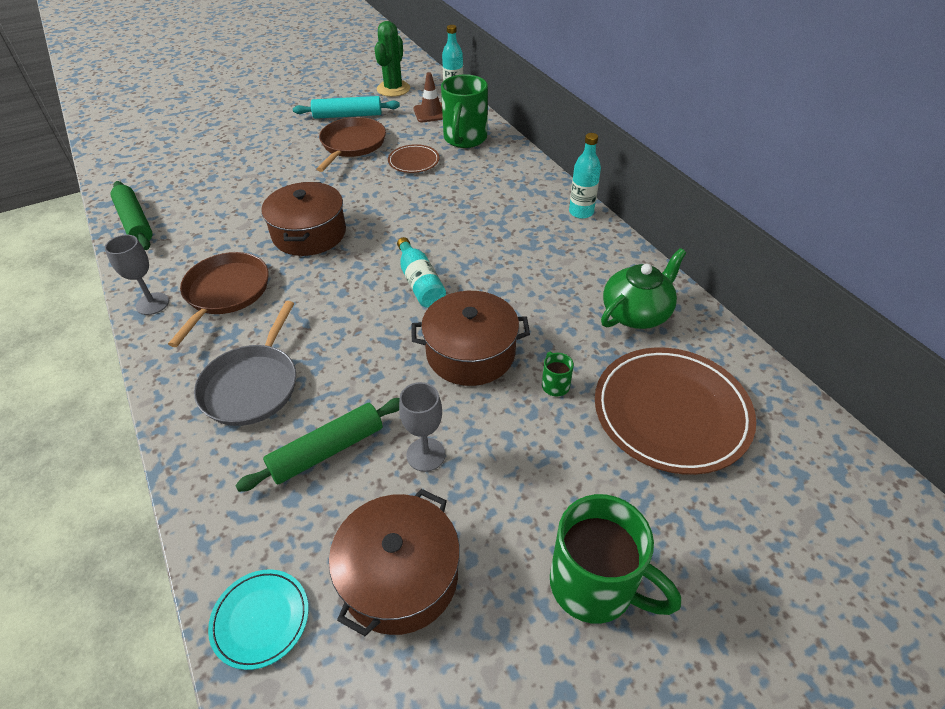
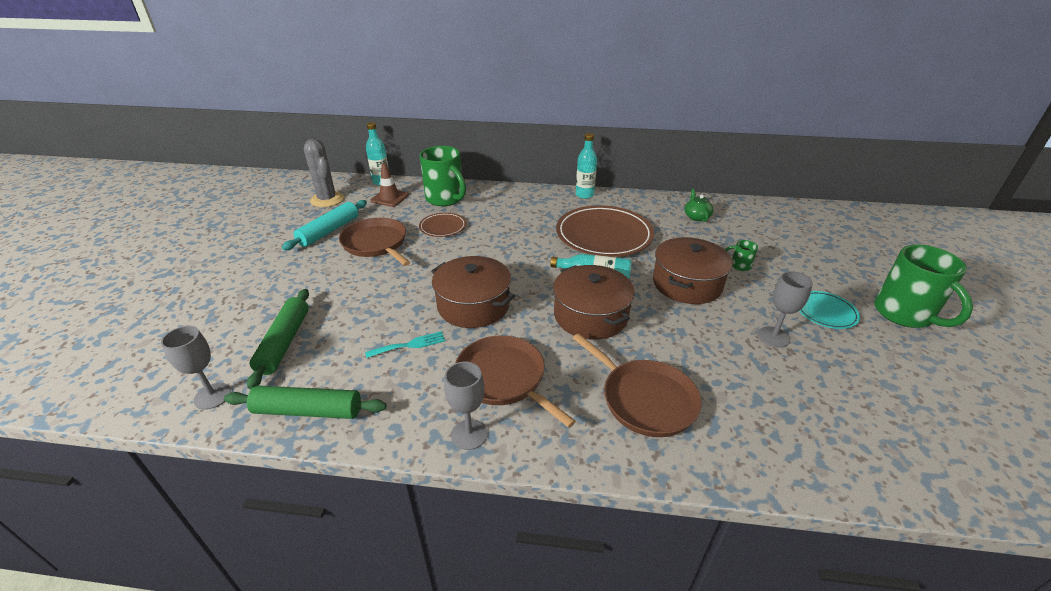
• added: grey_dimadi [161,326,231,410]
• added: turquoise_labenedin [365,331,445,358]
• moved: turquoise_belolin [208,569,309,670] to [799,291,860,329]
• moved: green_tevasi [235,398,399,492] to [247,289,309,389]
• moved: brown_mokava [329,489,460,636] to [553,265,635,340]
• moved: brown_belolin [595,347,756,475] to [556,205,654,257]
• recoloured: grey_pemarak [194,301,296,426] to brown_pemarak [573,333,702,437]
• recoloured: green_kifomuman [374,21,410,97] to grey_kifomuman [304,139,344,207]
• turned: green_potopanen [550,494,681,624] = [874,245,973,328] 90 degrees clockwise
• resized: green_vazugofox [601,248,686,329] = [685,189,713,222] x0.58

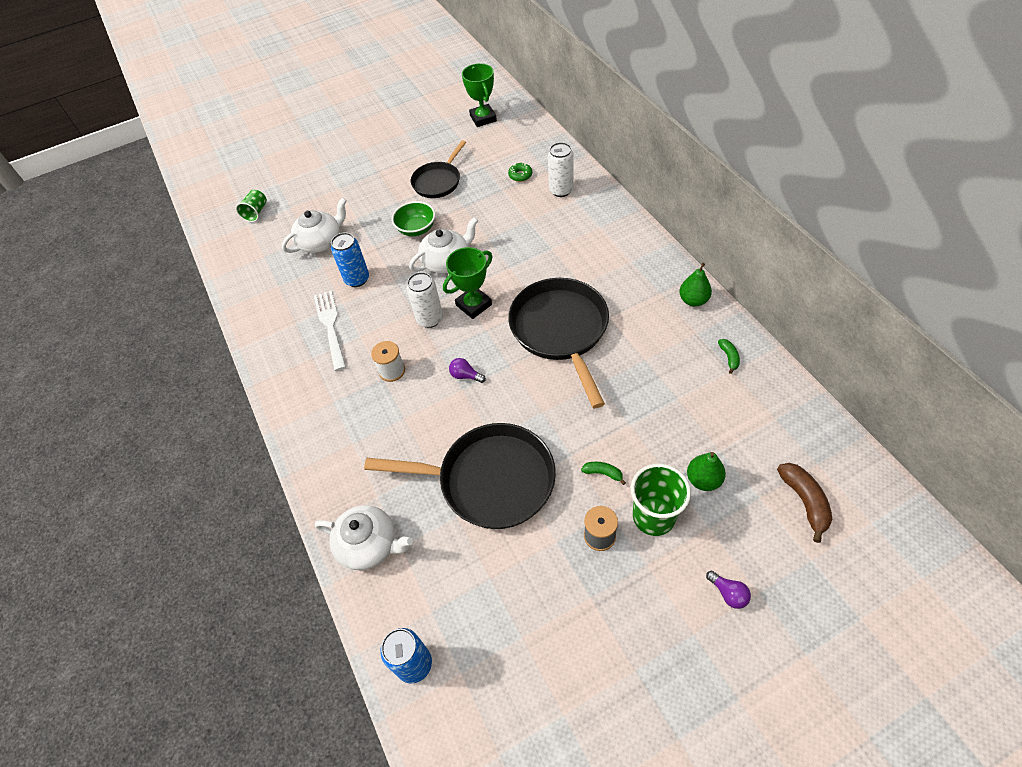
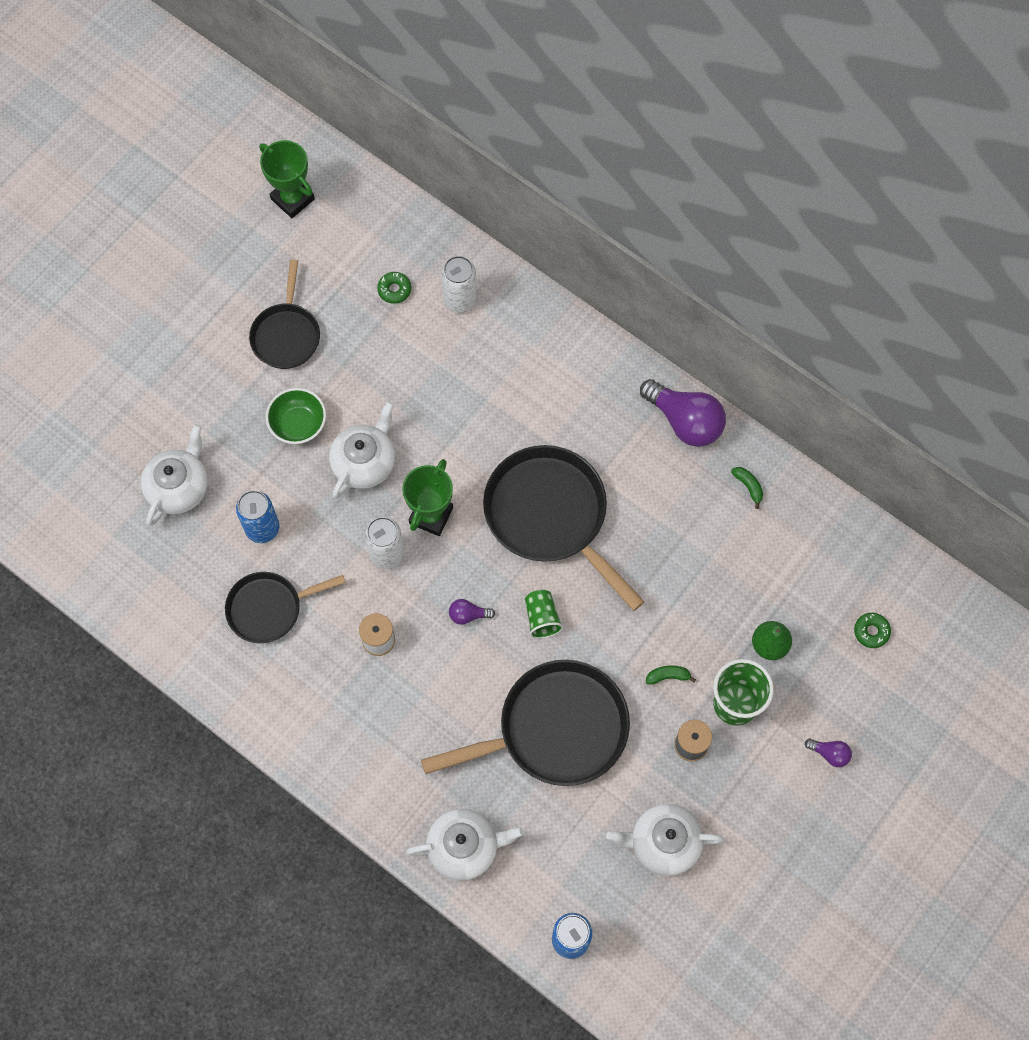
• added: white_vazugofox [606,804,724,876]
• moved: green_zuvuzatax [236,190,267,222] to [525,590,564,639]
• replaced: white_labenedin [314,291,346,371] to black_pemarak [225,572,346,643]
• replaced: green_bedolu [679,263,712,307] to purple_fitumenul [640,379,726,447]
• replaced: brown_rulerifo [777,463,833,543] to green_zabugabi [854,613,891,648]

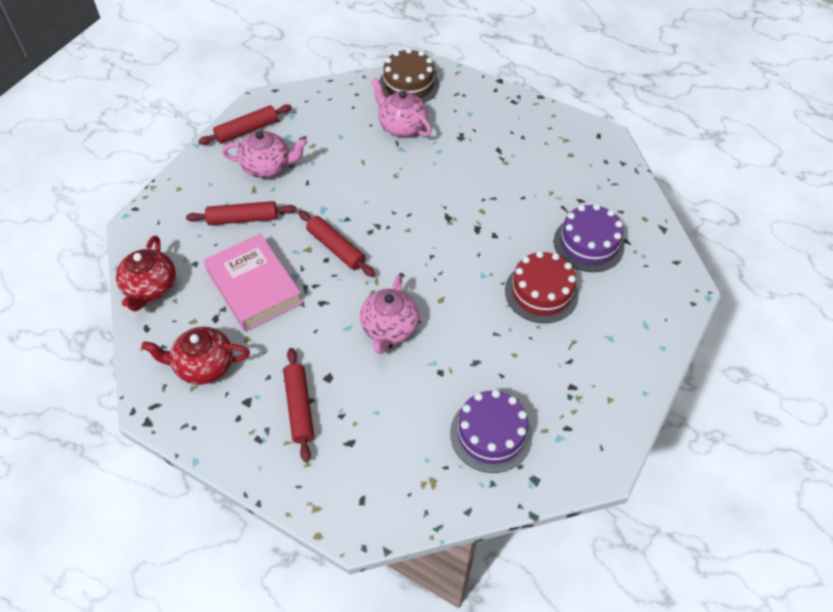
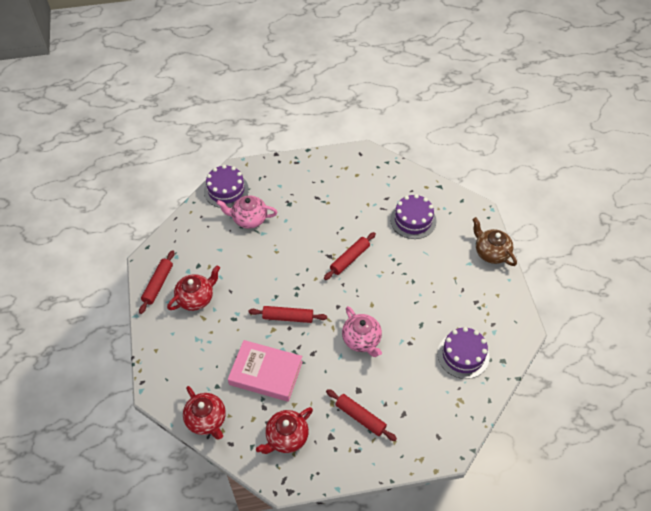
• removed: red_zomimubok [505,251,579,323]
• added: brown_vazugofox [472,217,517,266]
• moved: red_tevasi [186,201,296,225] to [324,232,376,280]
• recoloured: pink_vazugofox [222,131,307,178] to red_vazugofox [167,266,220,311]
• recoloured: brown_zomimubok [379,48,439,103] to purple_zomimubok [204,165,249,208]

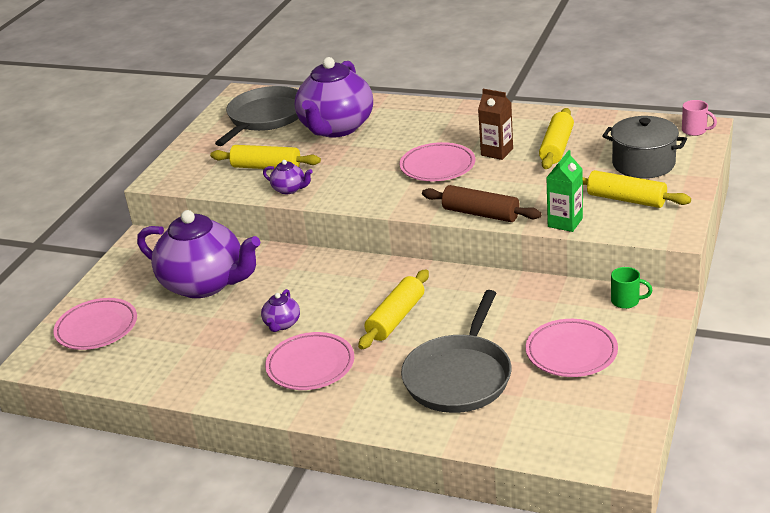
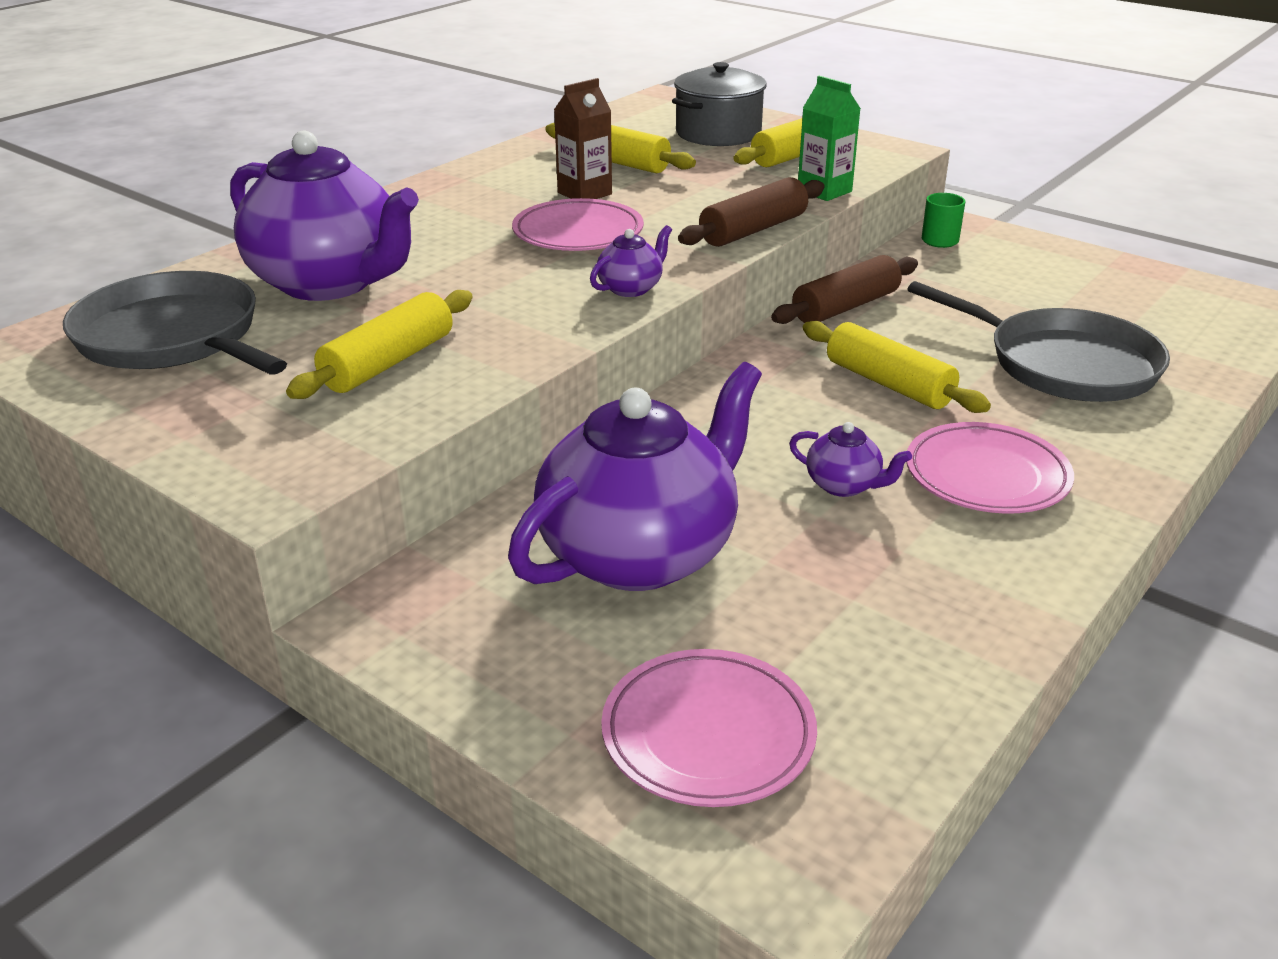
• removed: pink_belolin [526,319,618,377]
• removed: pink_potopanen [682,100,717,136]
• added: brown_tevasi [771,255,918,324]
• moved: purple_vazugofox [263,160,313,194] to [590,225,672,297]

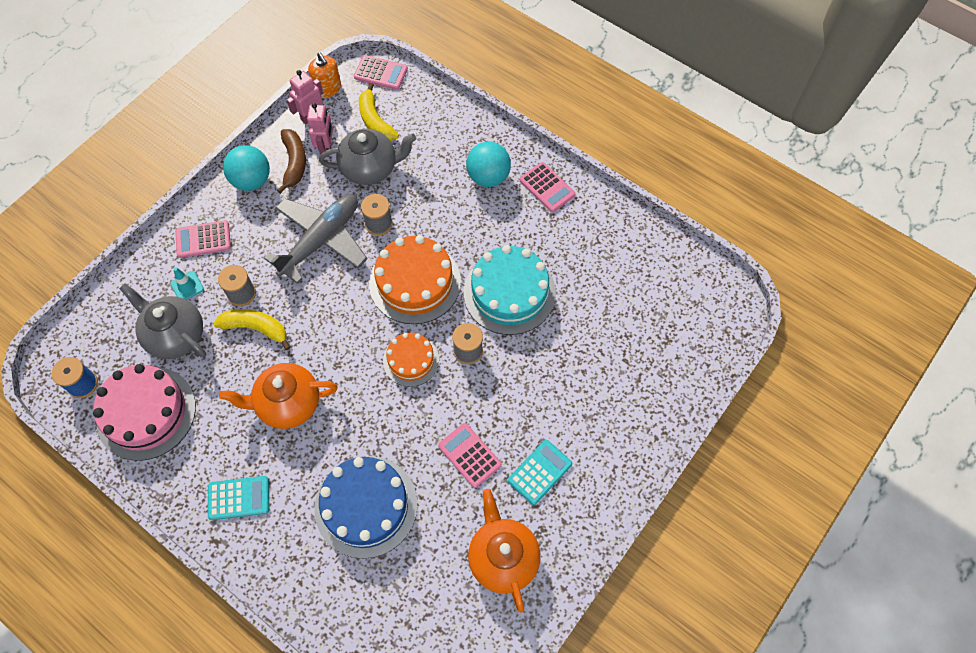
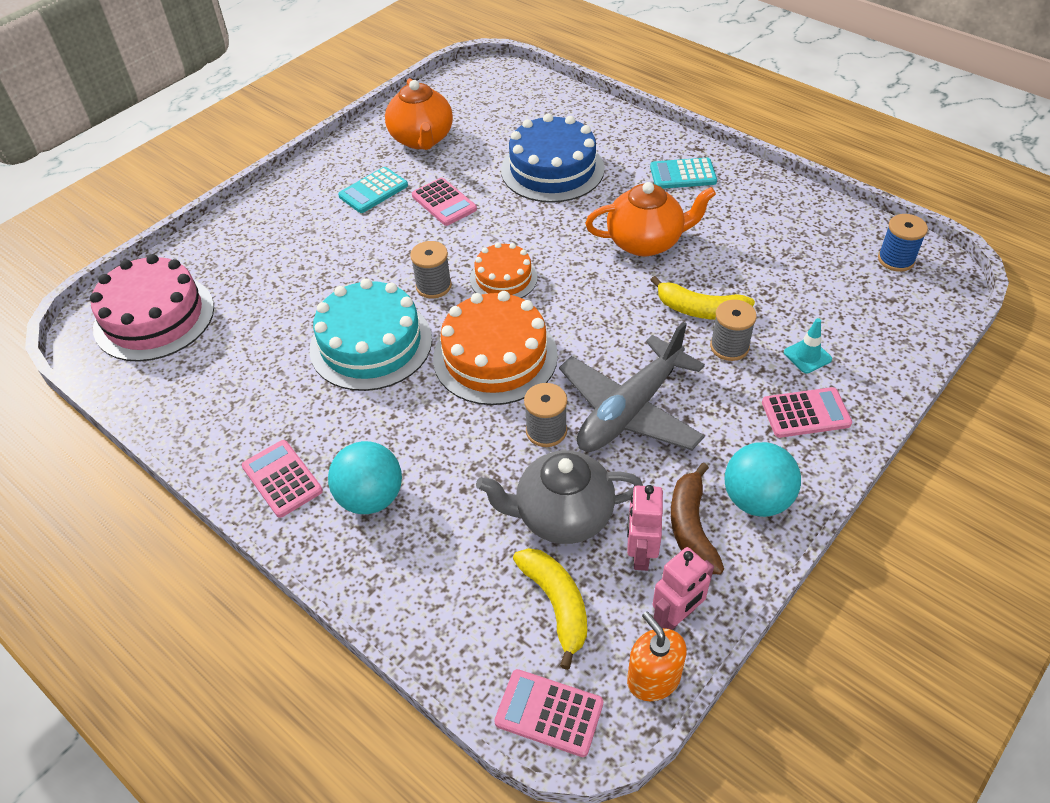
• removed: grey_vazugofox [119,283,206,359]
• moved: pink_zomimubok [93,364,196,461] to [90,254,214,362]

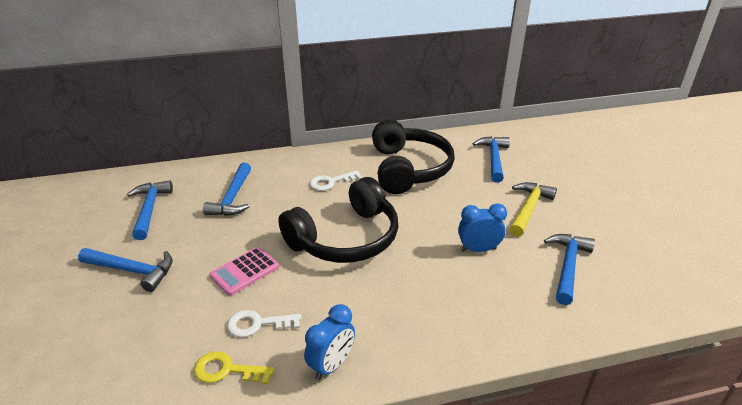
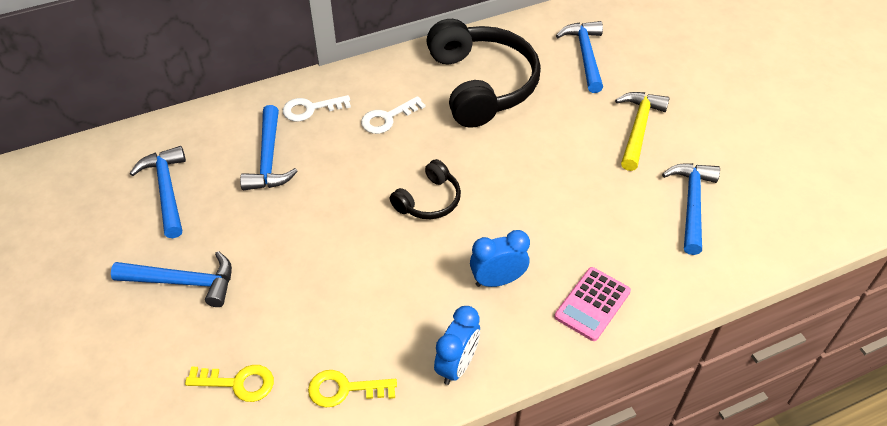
• added: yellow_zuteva [185,365,274,402]
• moved: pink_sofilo [209,247,279,296] to [554,267,631,341]
• moved: white_zuteva [227,310,301,337] to [283,95,351,121]
• moved: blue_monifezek [458,203,507,252] to [470,230,530,287]
• resized: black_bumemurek [278,177,398,263] = [390,159,461,219] x0.50

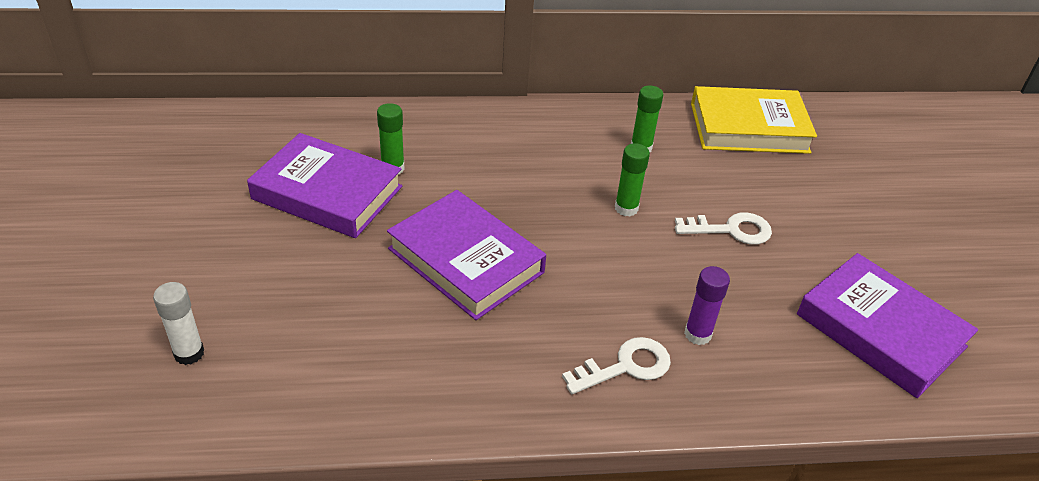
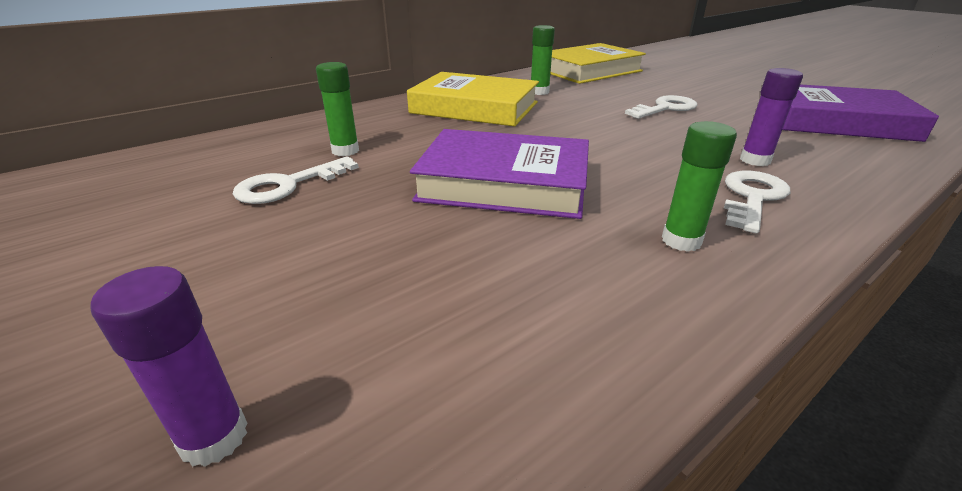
• added: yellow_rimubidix [407,72,539,127]
• moved: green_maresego [615,143,650,217] to [662,121,737,252]
• replaced: purple_rimubidix [247,133,402,238] to white_zuteva [233,156,359,204]
• recoloured: white_maresego [153,282,204,365] to purple_maresego [90,266,248,467]

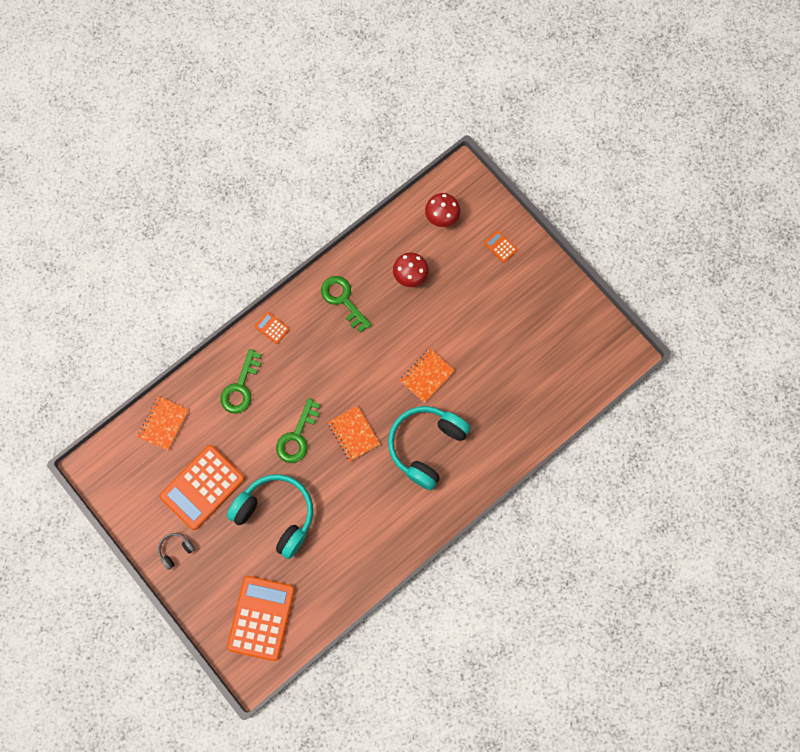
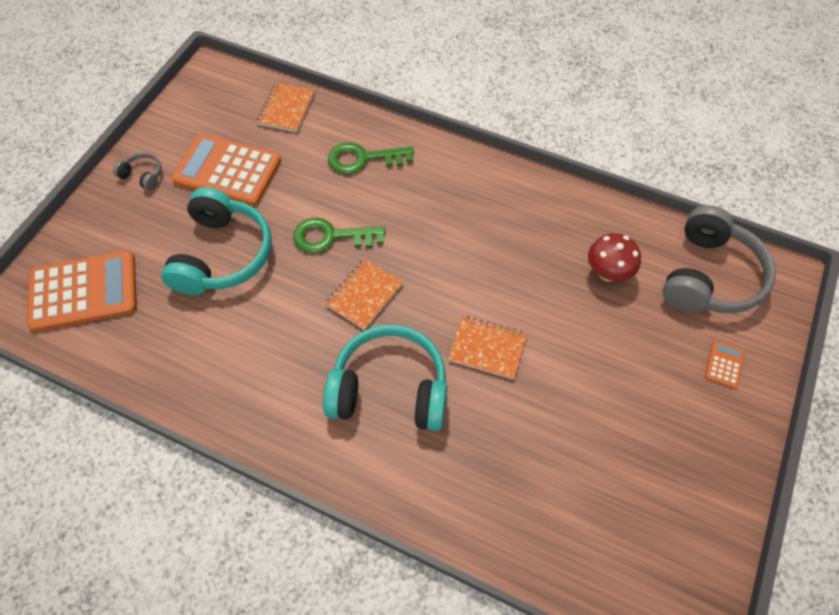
• removed: orange_sofilo [255,312,290,344]
• removed: green_zuteva [321,276,371,333]
• replaced: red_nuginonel [425,193,460,227] to grey_bumemurek [662,205,776,313]
• turned: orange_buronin [138,396,189,451] = [257,83,315,132] 75 degrees counterclockwise

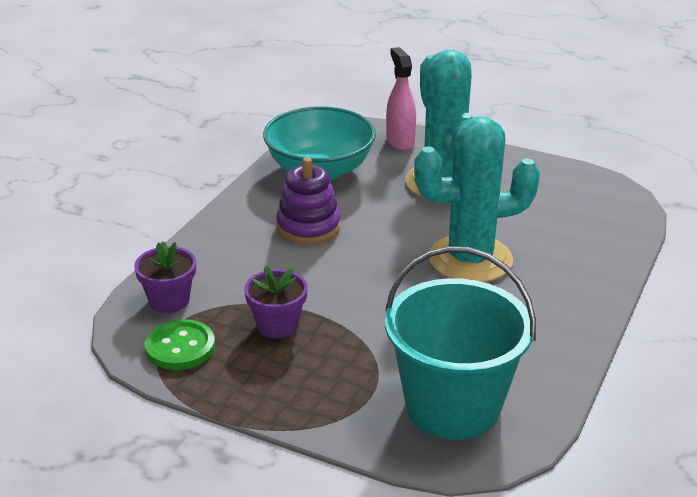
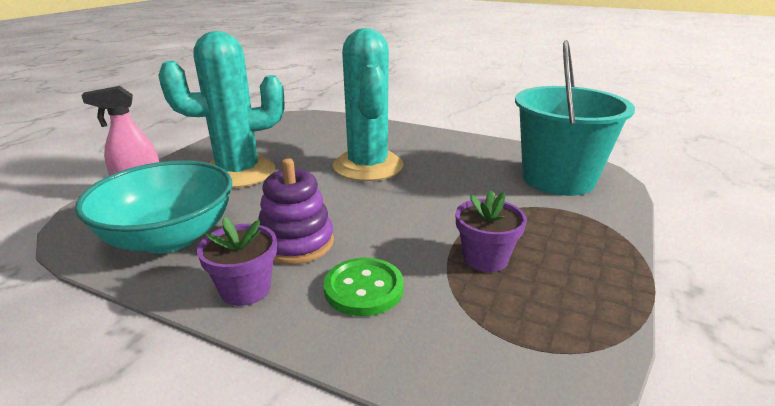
• moved: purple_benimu [134,241,196,313] to [197,217,277,306]
• moved: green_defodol [145,319,215,370] to [324,258,404,316]

